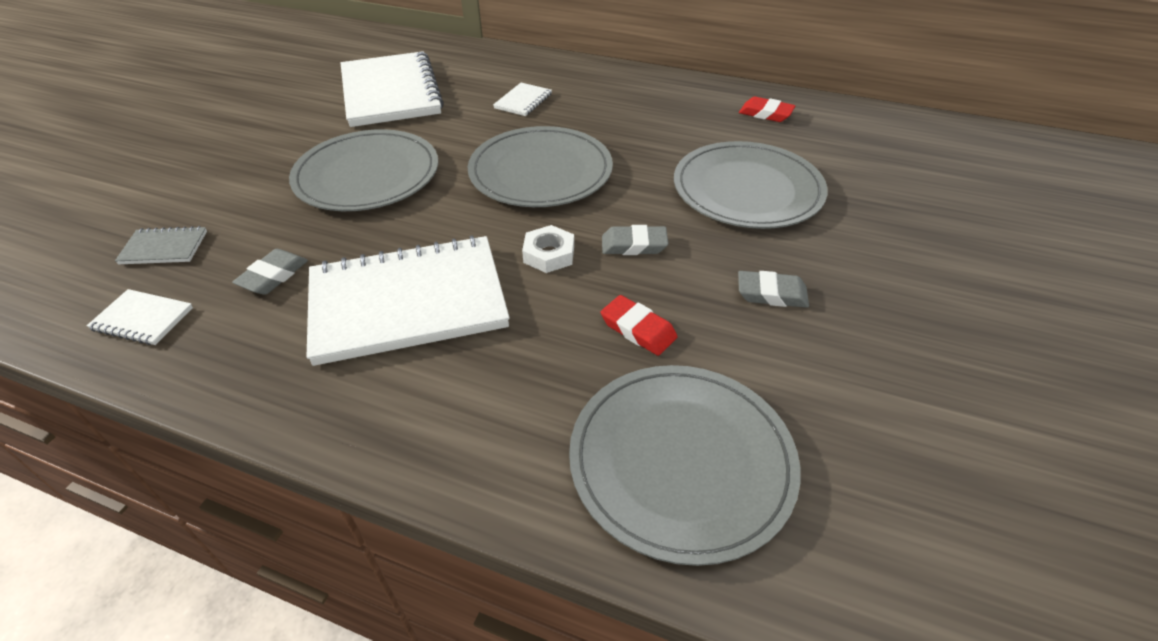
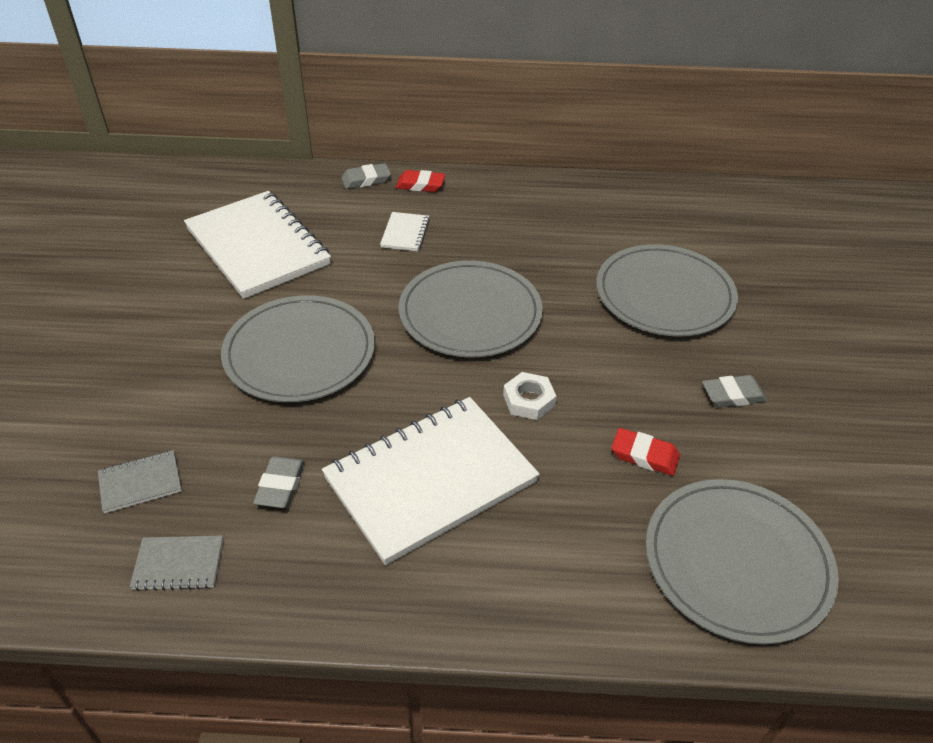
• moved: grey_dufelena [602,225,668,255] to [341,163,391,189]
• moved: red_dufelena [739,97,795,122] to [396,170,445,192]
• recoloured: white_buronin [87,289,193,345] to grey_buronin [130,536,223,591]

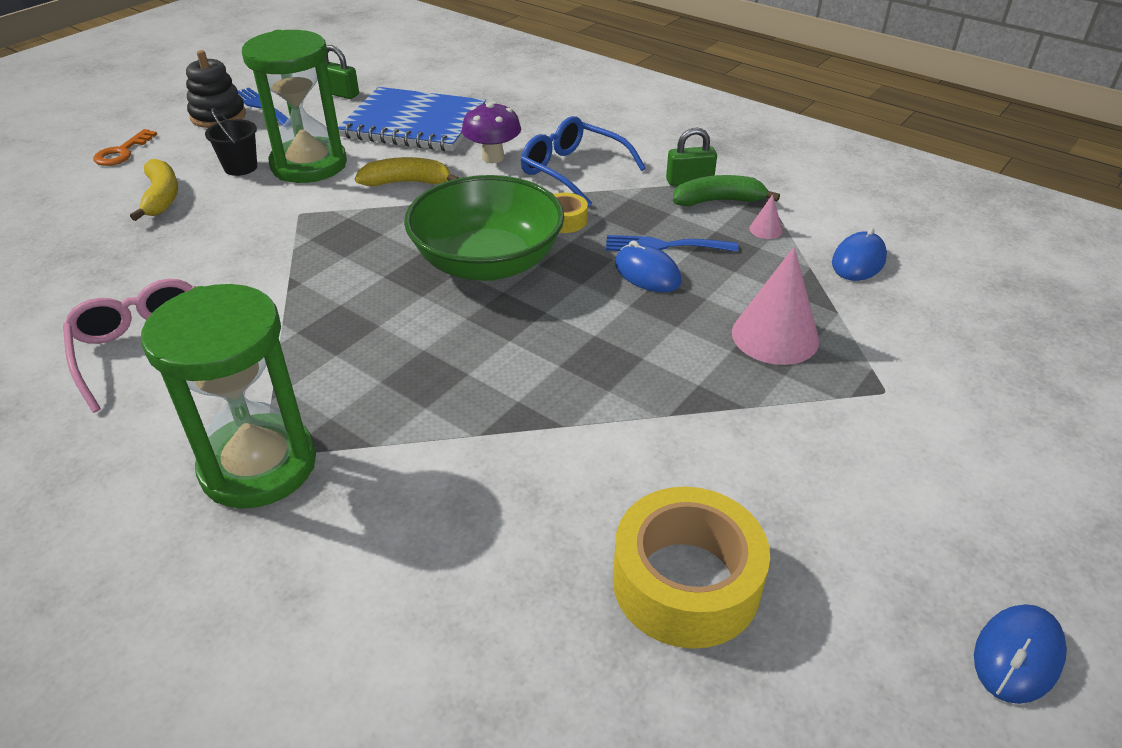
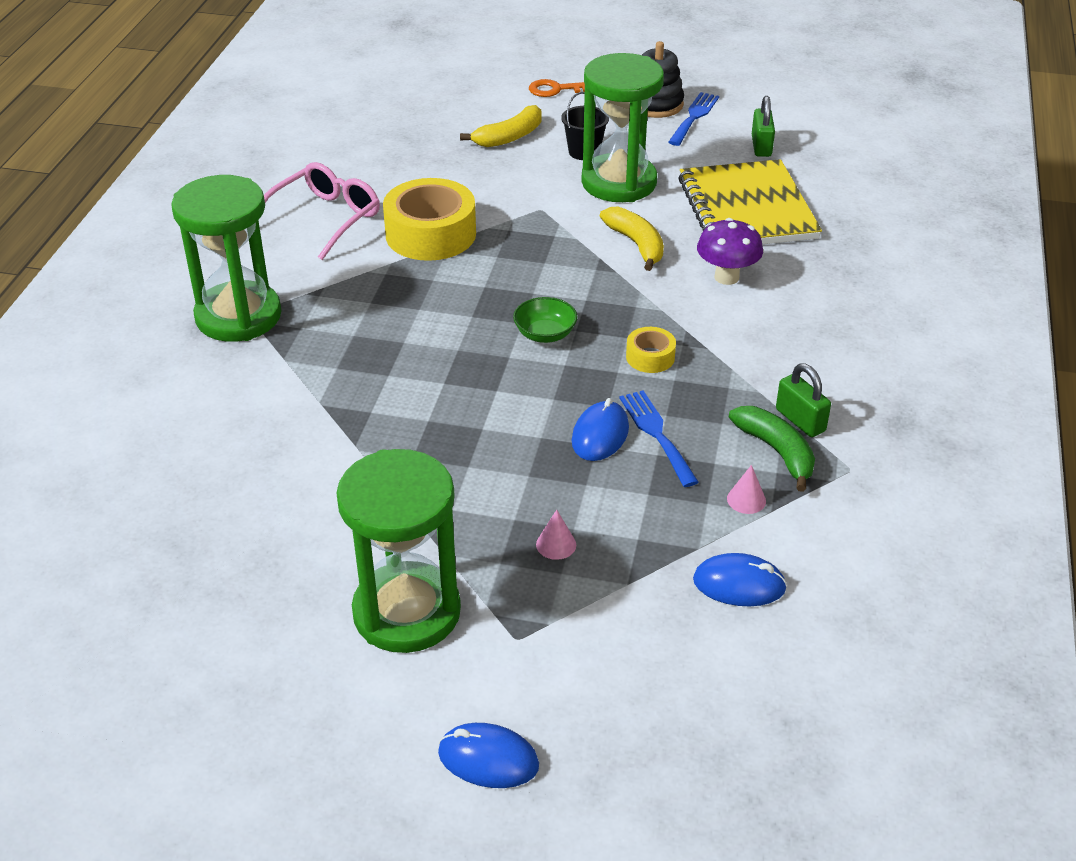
• removed: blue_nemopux [521,116,646,207]
• added: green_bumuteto [336,449,461,653]
• moved: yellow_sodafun [613,487,770,649] to [383,178,476,261]
• moved: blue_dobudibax [974,604,1067,704] to [438,723,539,788]
• recoloured: blue_buronin [338,87,486,151] to yellow_buronin [678,159,822,244]
• resized: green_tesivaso [404,175,564,281] = [513,297,577,343] x0.42
• resized: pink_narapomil [732,247,819,365] = [536,510,576,560] x0.44

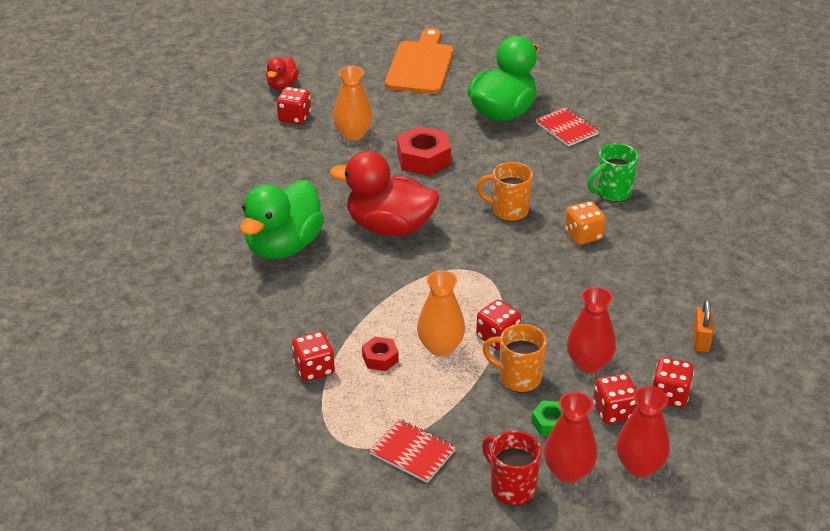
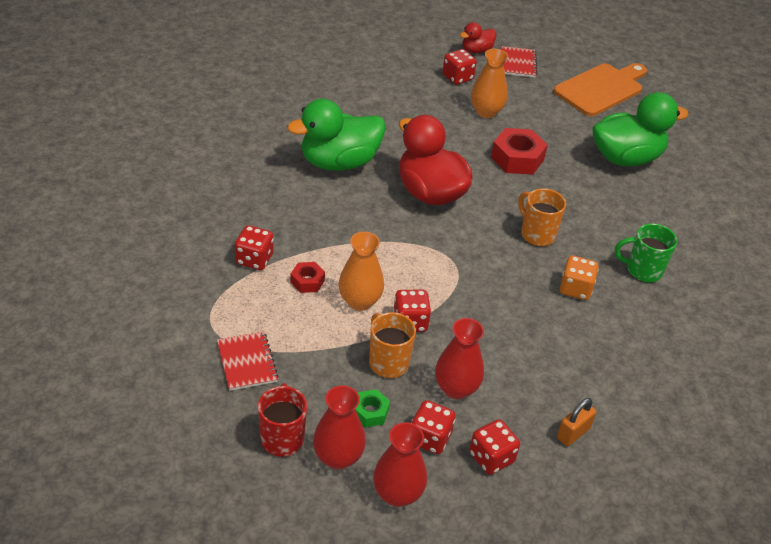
• moved: red_buronin [536,107,599,147] to [501,46,537,78]

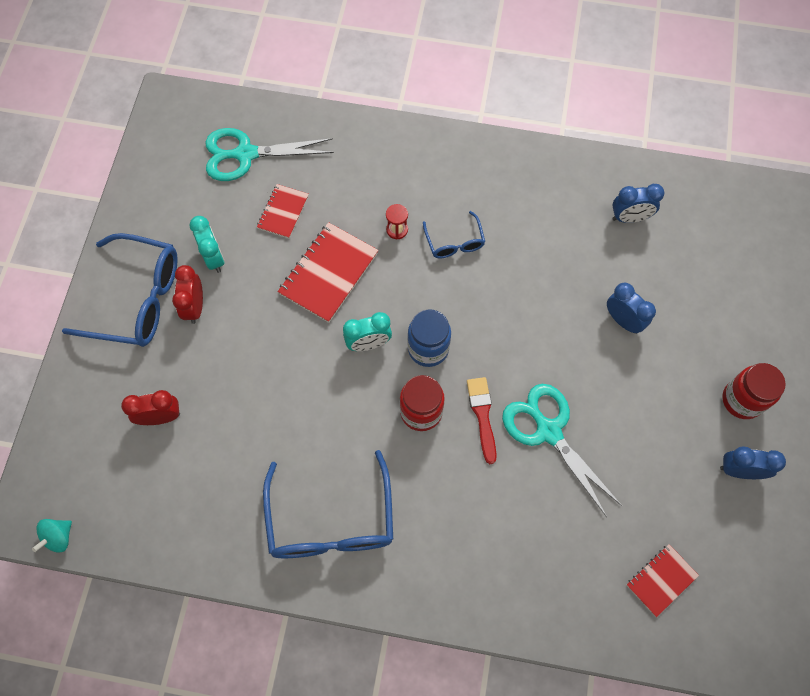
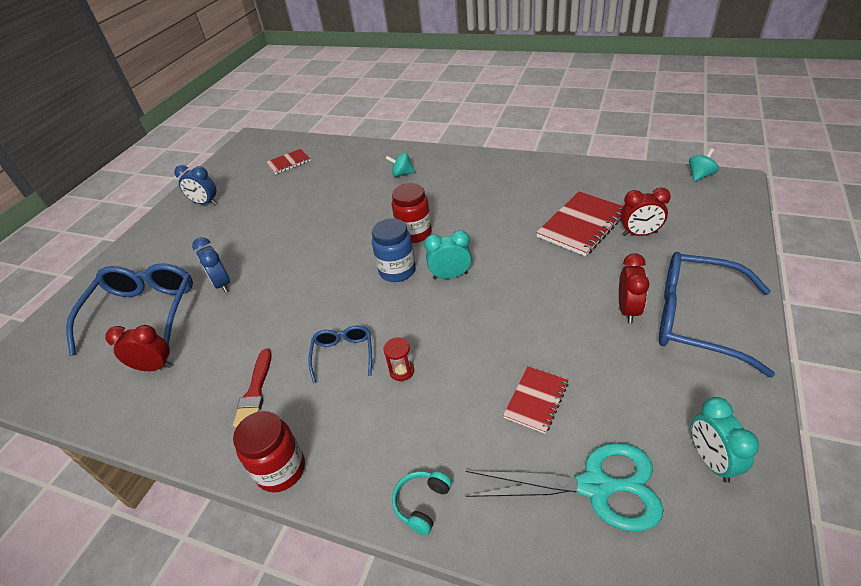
• removed: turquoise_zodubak [502,384,622,517]
• added: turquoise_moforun [385,152,415,177]
• added: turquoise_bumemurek [392,471,452,535]
• moved: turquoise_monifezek [189,216,224,273] to [691,397,759,483]
• moved: blue_nemopux [263,450,393,558] to [66,263,193,356]
• moved: red_buronin [278,222,379,323] to [536,191,623,256]
• moved: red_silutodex [467,377,497,464] to [233,349,272,427]
• moved: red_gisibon [722,363,786,419] to [233,411,305,492]
• recoloured: blue_monifezek [612,184,665,223] to red_monifezek [105,325,173,371]

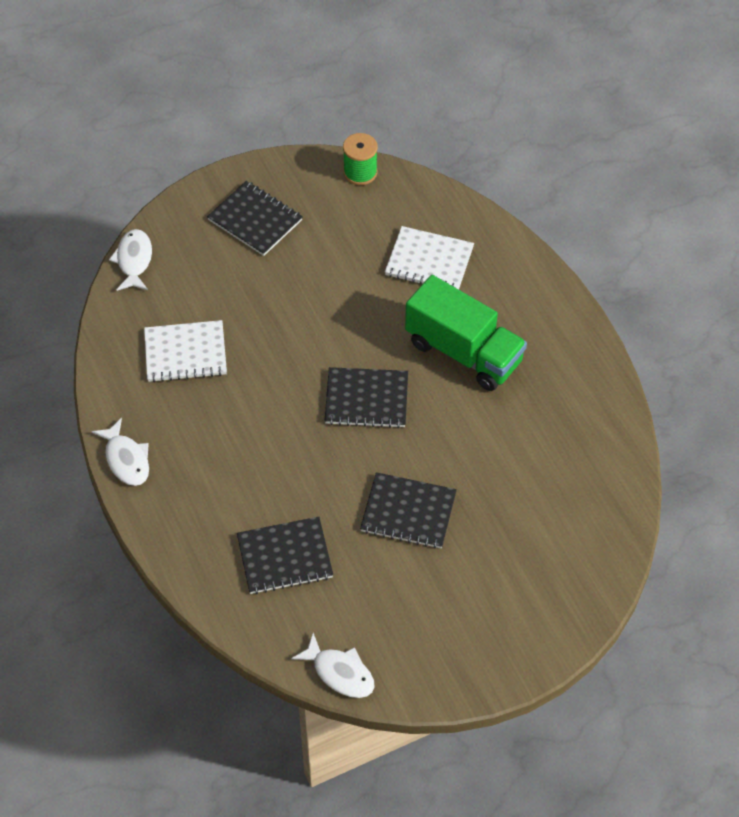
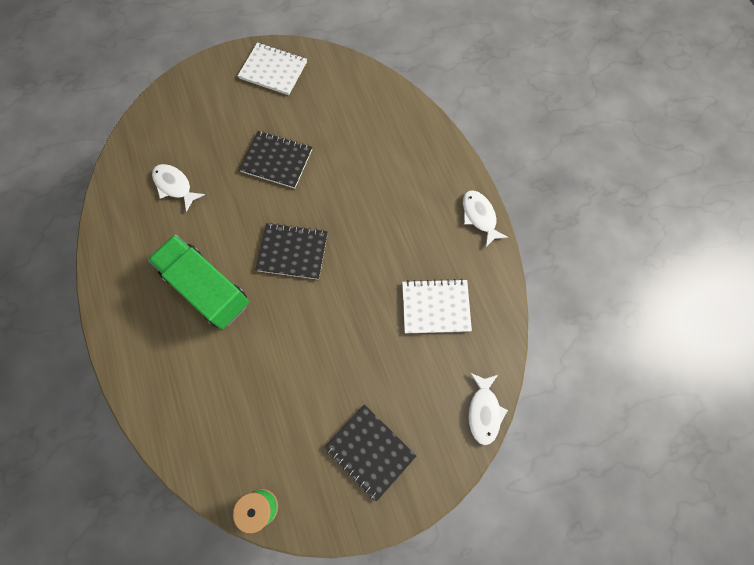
• removed: black_buronin [237,517,333,594]
• moved: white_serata [291,633,375,698] to [152,164,205,212]
• moved: white_buronin [385,226,474,289] to [238,42,307,95]

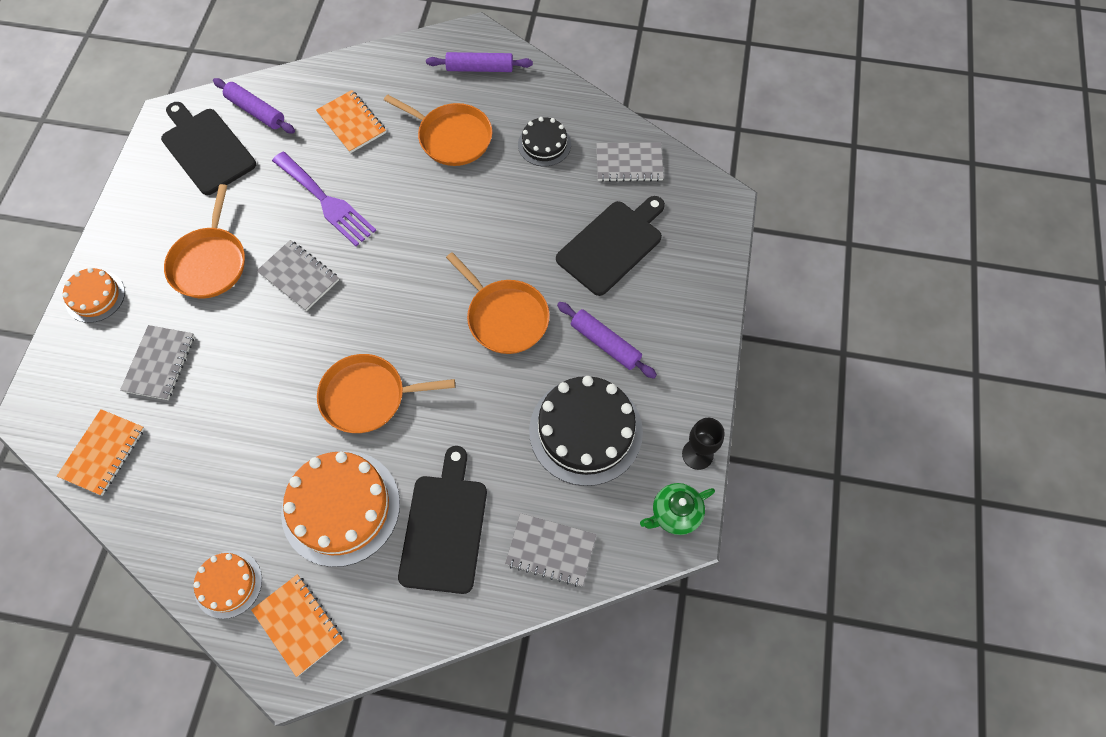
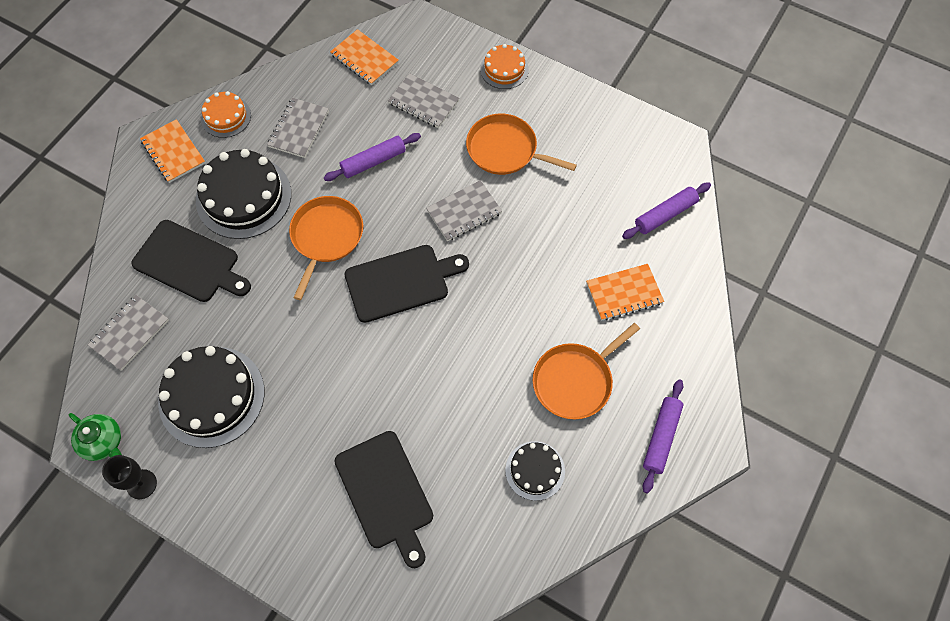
• removed: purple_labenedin [272,152,376,246]
• removed: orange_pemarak [446,252,550,354]
• moved: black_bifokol [161,102,256,195] to [344,245,469,323]
• moved: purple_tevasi [557,302,657,379] to [324,133,421,181]
• moved: grey_buronin [596,142,664,182] to [267,97,329,158]
• recoloured: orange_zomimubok [281,451,400,567] to black_zomimubok [196,149,291,239]
• turned: orange_buronin [251,574,344,677] = [140,119,205,183] 75 degrees clockwise
• turned: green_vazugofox [640,483,715,535] = [69,413,122,461] 135 degrees clockwise

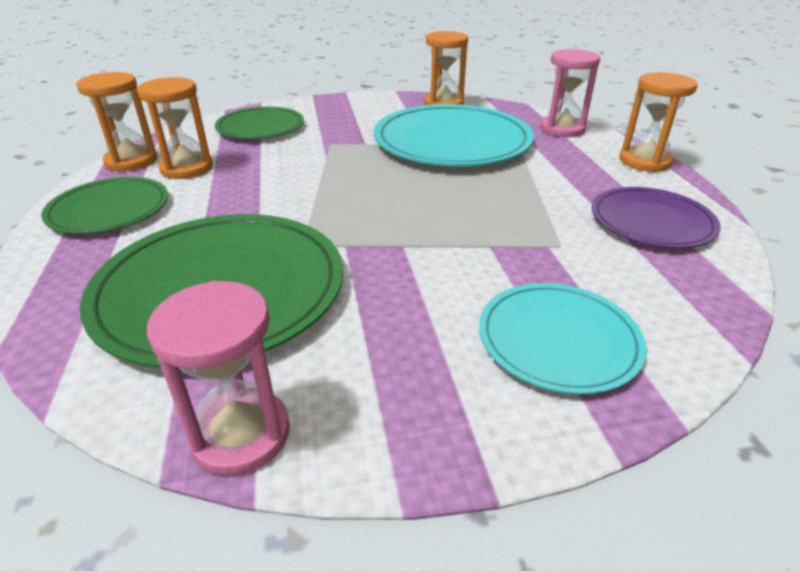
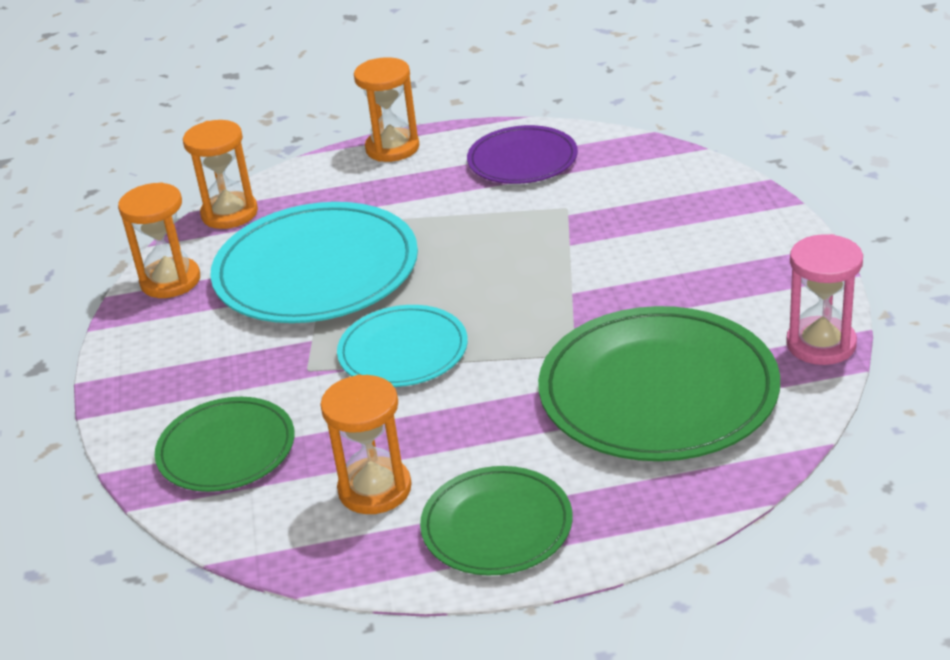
• removed: pink_bumuteto [540,49,600,137]
• moved: orange_bumuteto [77,72,158,172] to [183,120,258,229]
• moved: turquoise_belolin [479,283,647,394] to [337,305,468,387]

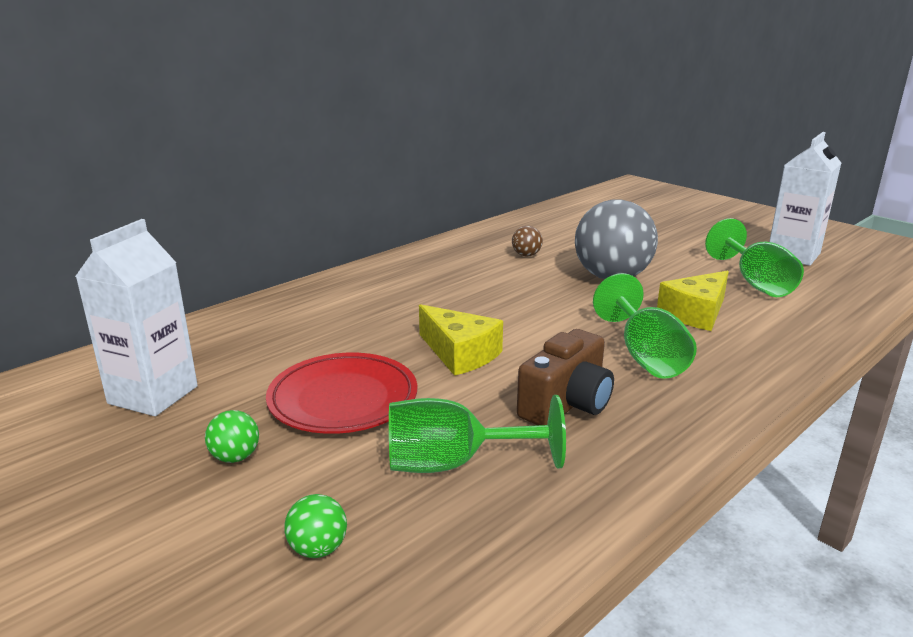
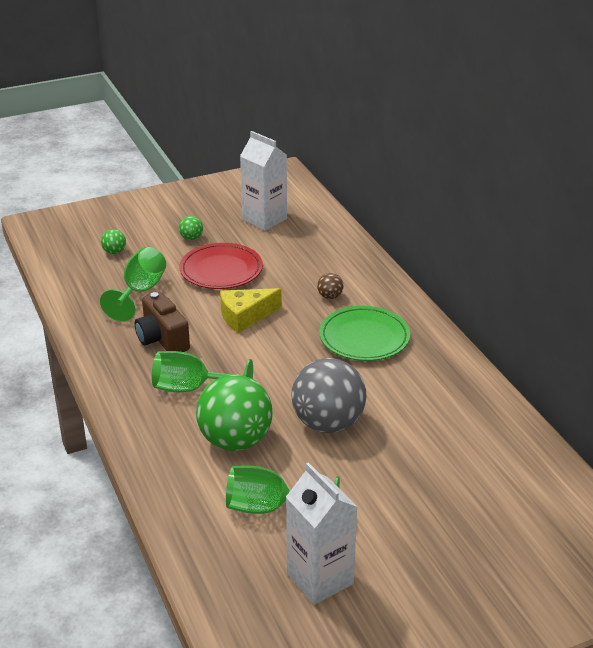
• added: green_belolin [319,306,410,361]
• moved: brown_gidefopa [512,226,543,257] to [317,273,344,299]
• replaced: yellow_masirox [657,271,729,331] to green_gidefopa [196,375,273,451]

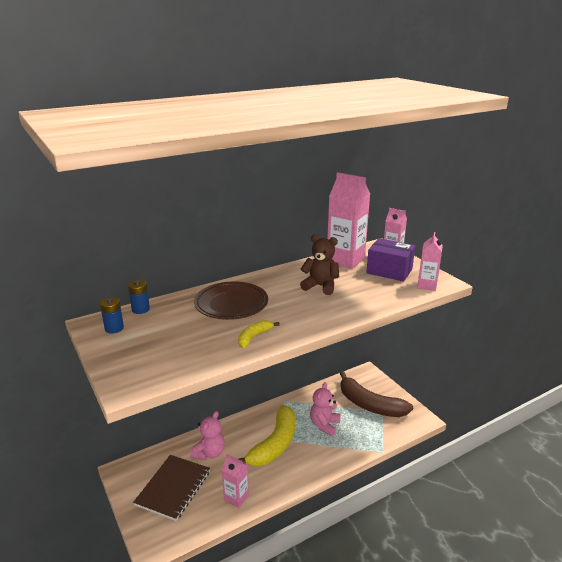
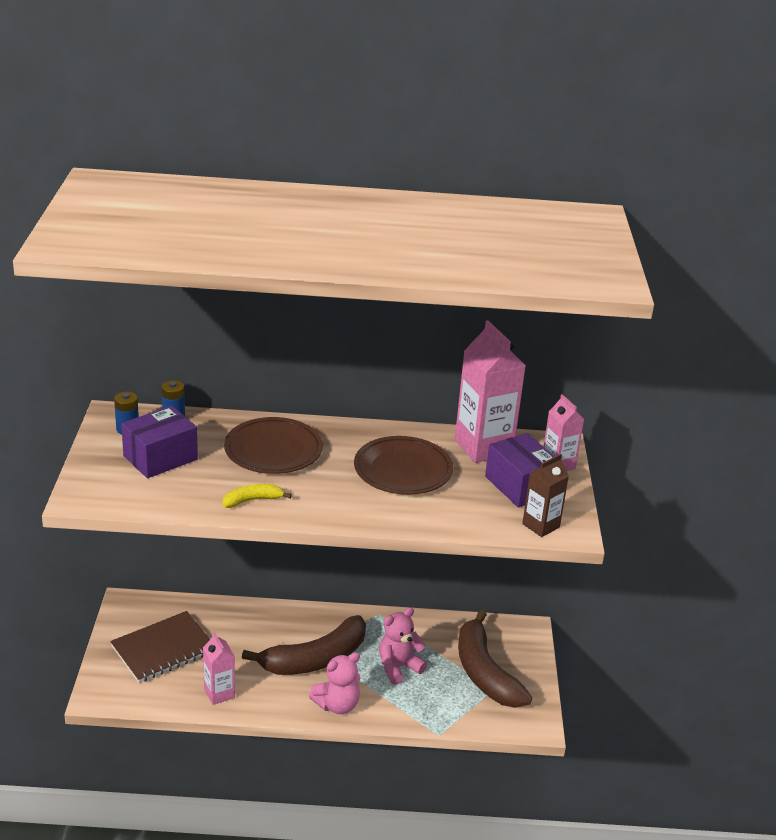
• added: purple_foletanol [121,406,198,478]
• moved: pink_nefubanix [190,411,225,460] to [309,652,361,714]
• replaced: brown_nefubanix [300,234,339,295] to brown_belolin [354,436,453,495]
• recoloured: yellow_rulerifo [239,405,295,466] to brown_rulerifo [242,615,366,675]
• recoloured: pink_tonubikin [417,232,443,291] to brown_tonubikin [522,454,569,537]

